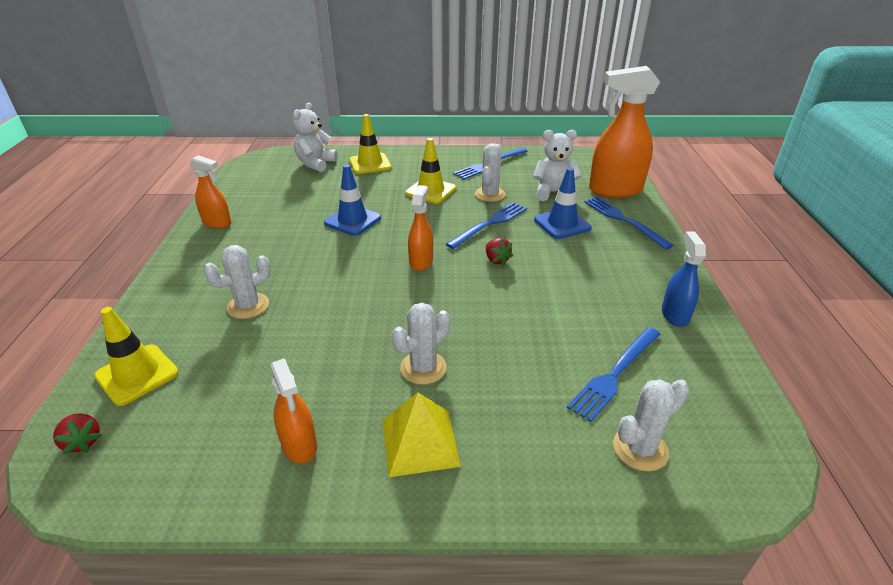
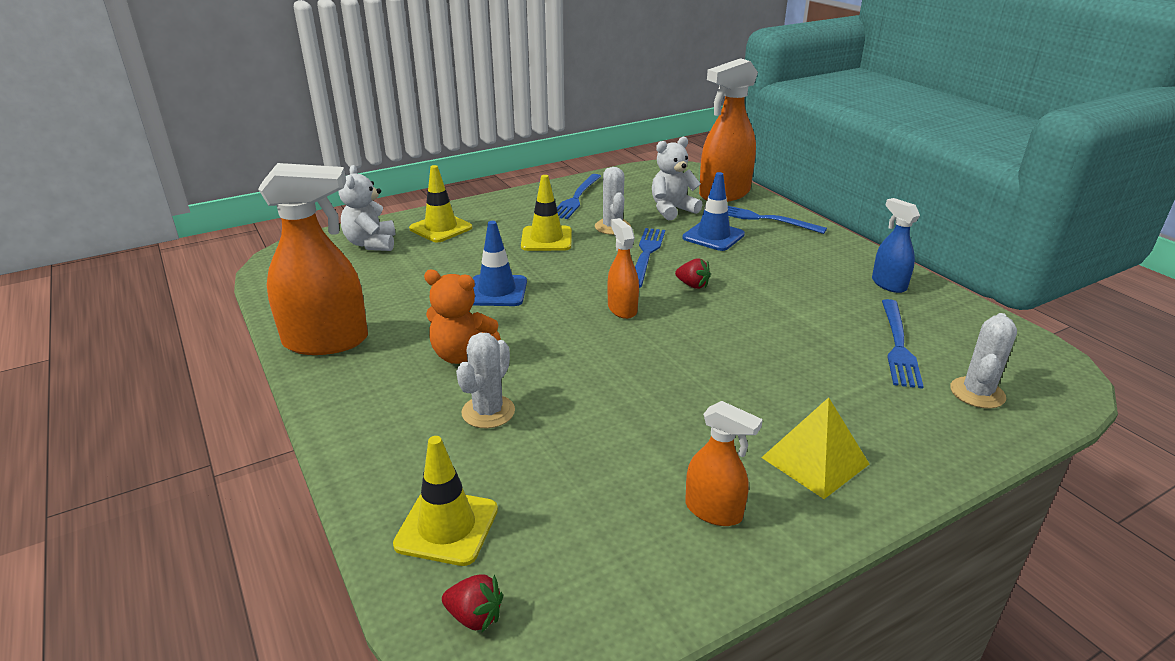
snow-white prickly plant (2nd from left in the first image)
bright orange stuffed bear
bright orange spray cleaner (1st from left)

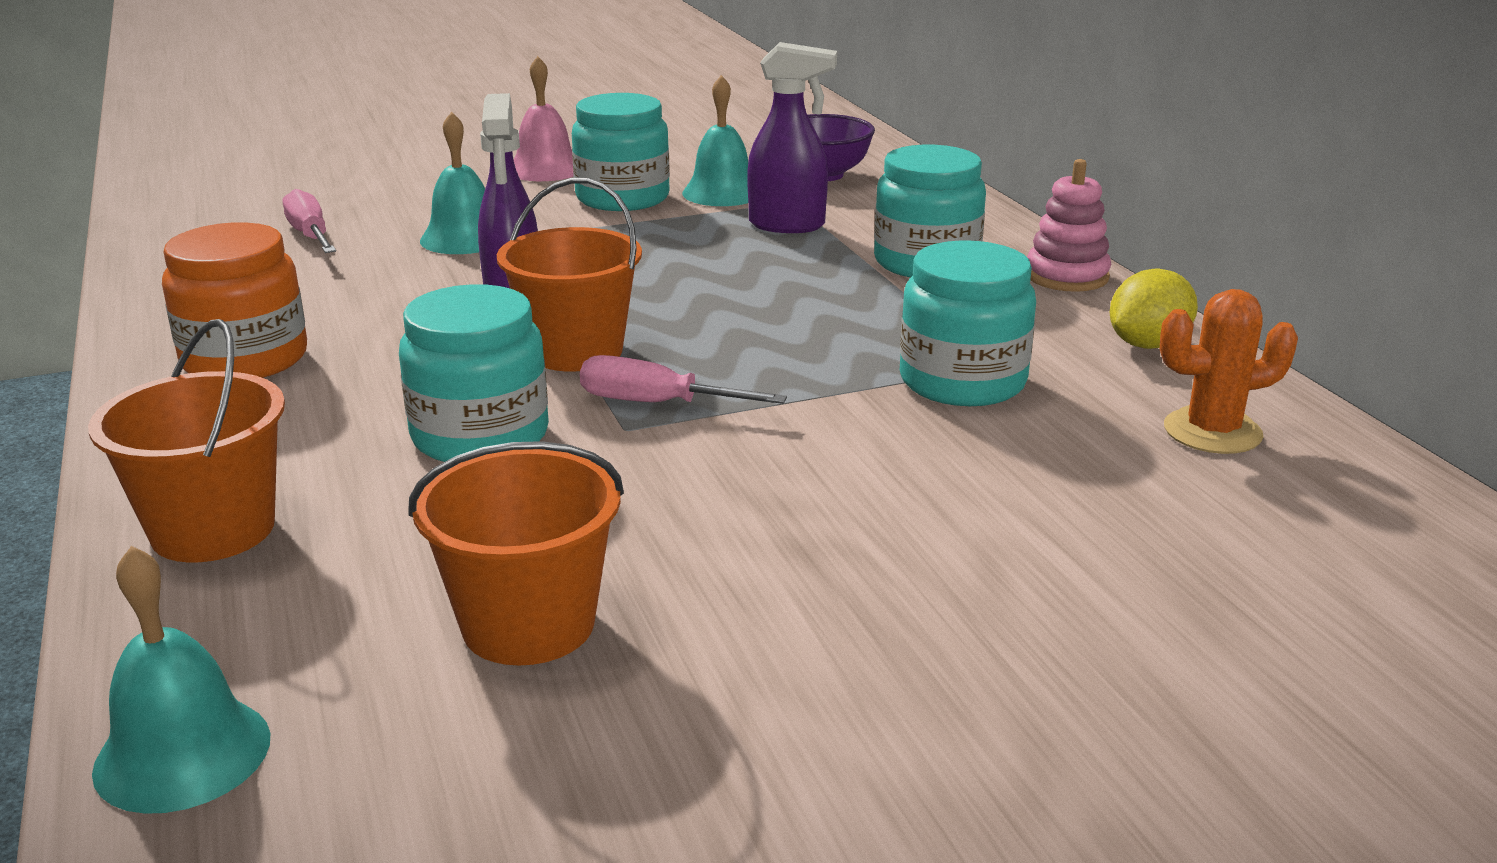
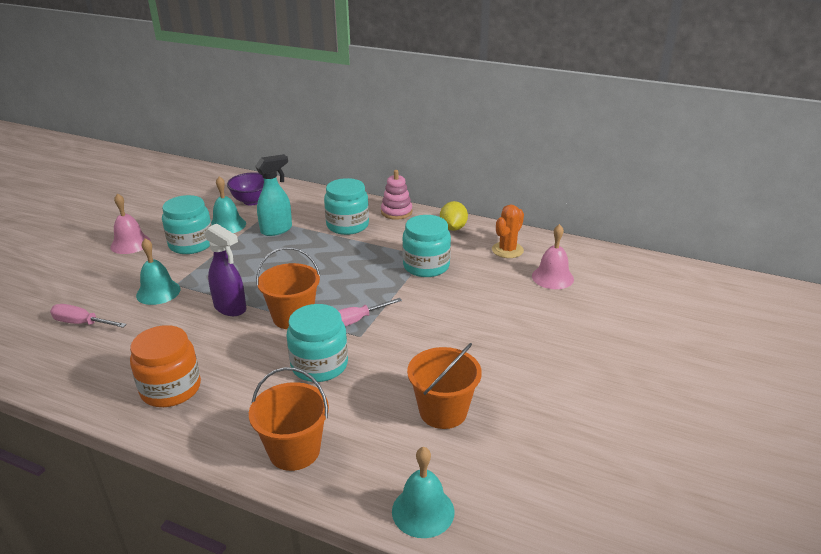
rose-pink bell (2nd from left)
turquoise spray cleaner

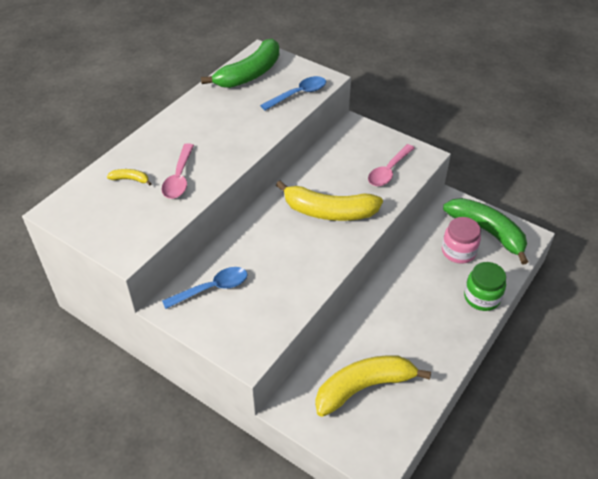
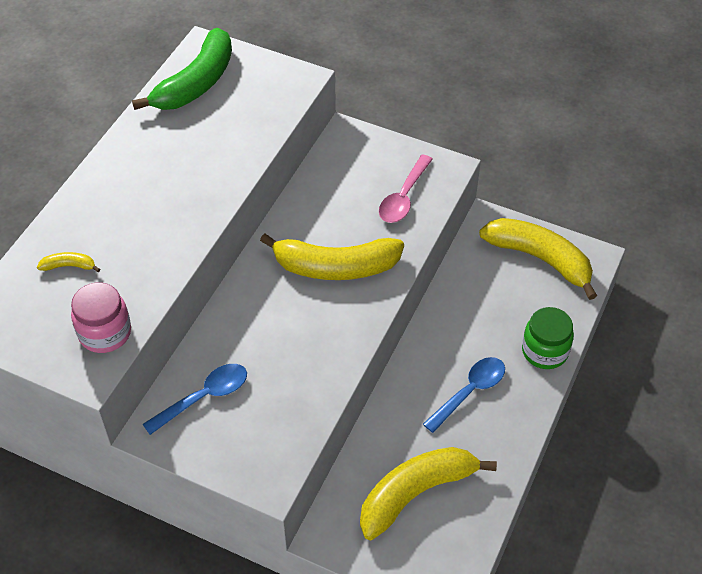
rose-pink tablespoon (1st from left in the first image)
blue tablespoon (2nd from left)
rose-pink jar
bright yellow banana fruit (4th from left)

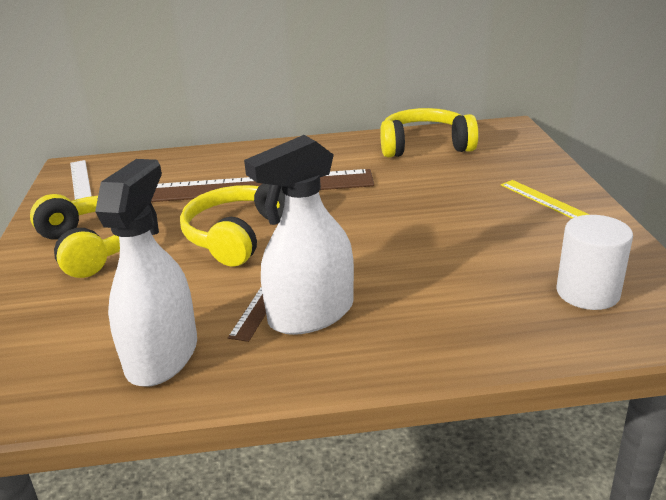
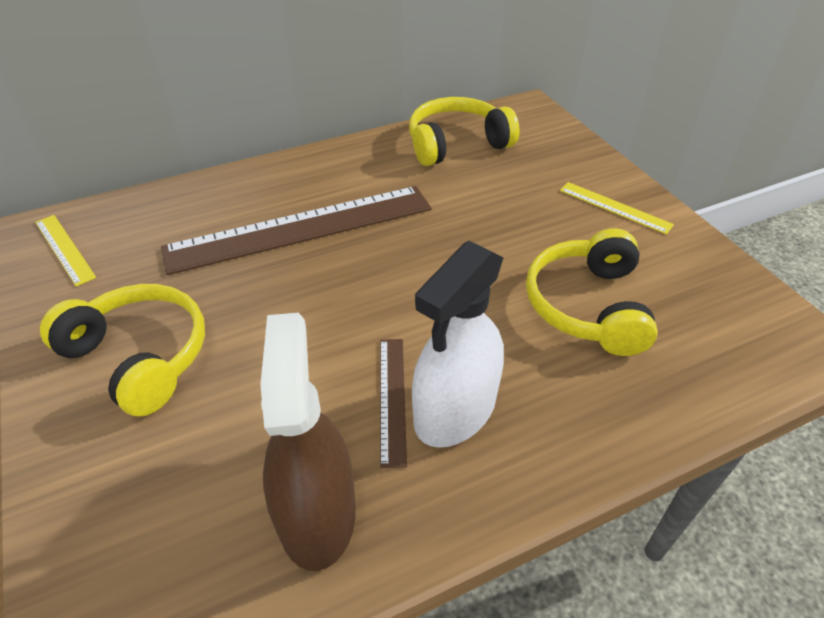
snow-white cylinder shape
bright yellow headset (3rd from left)
bright yellow ruler (1st from left)
russet spray cleaner

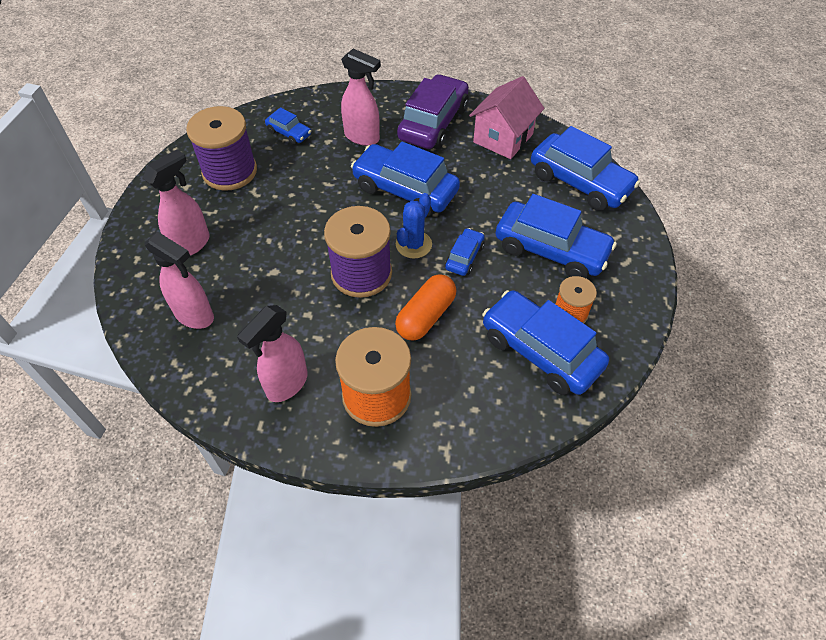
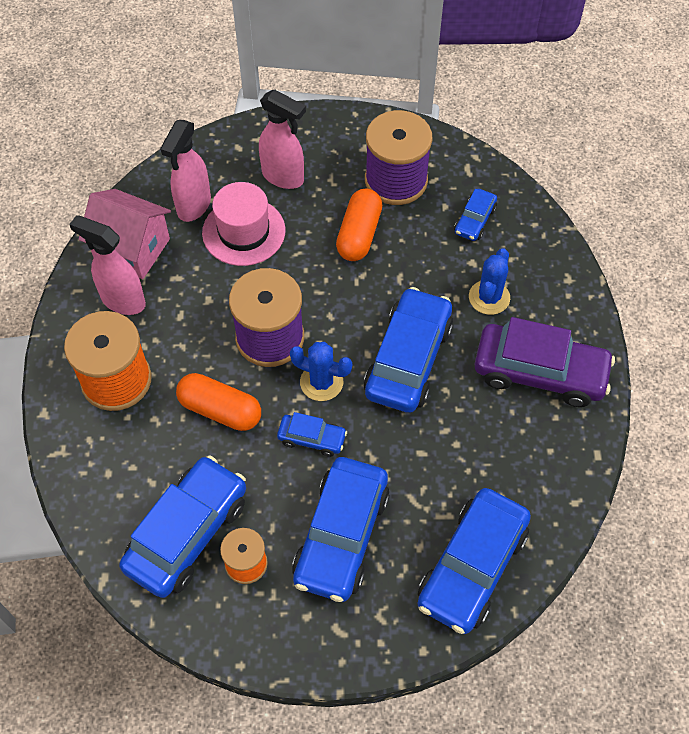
rose-pink top hat
bright orange pill shape (2nd from left)
rose-pink house
blue prickly plant (2nd from left)

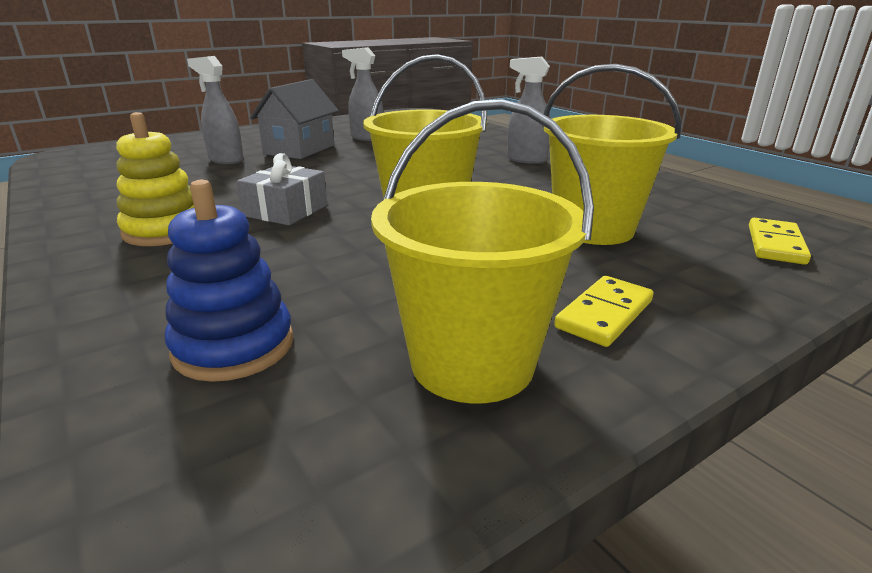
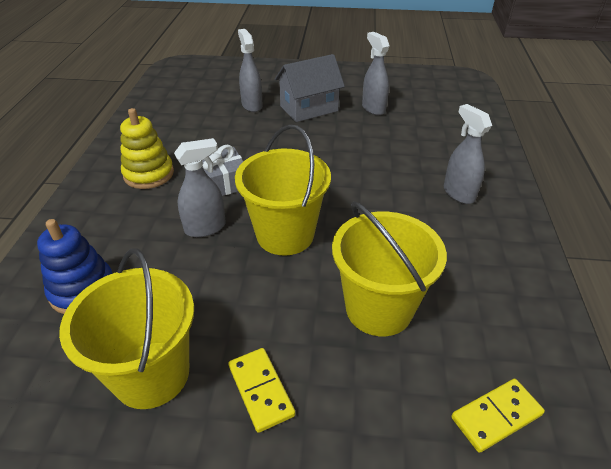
grey spray cleaner (1st from left)
bright yellow domino (1st from left)

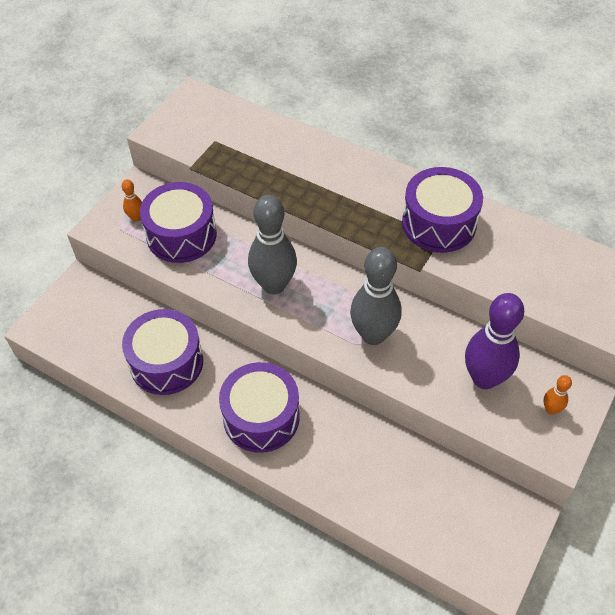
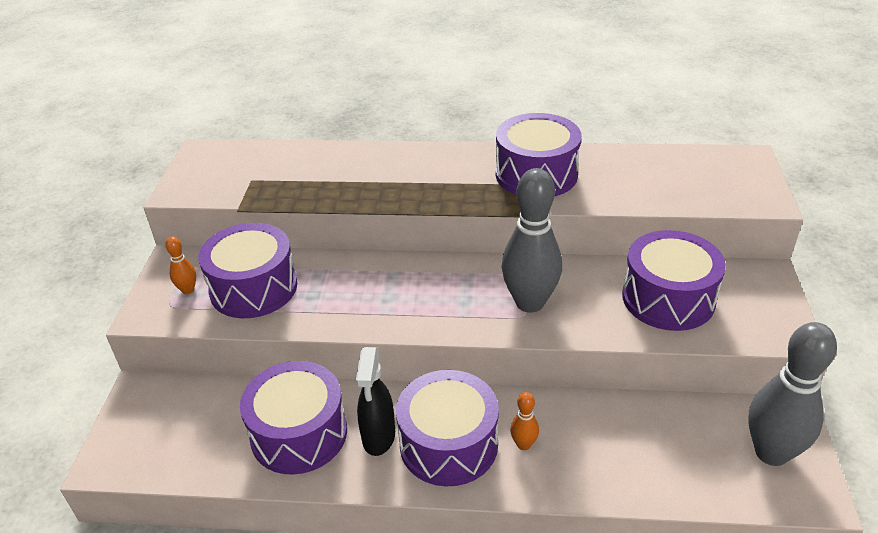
jet-black spray cleaner
grey tenpin (2nd from left)
bright orange tenpin (2nd from left)
purple drum (5th from left)

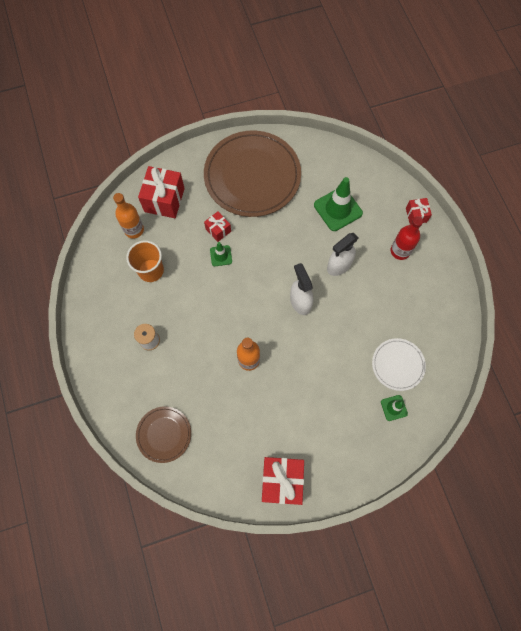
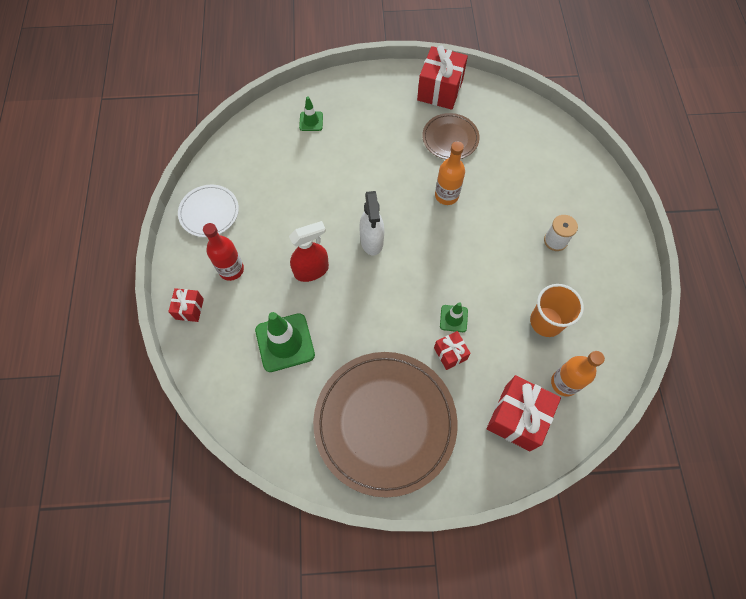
russet dinner plate (2nd from left)
snow-white dinner plate
scarlet spray cleaner

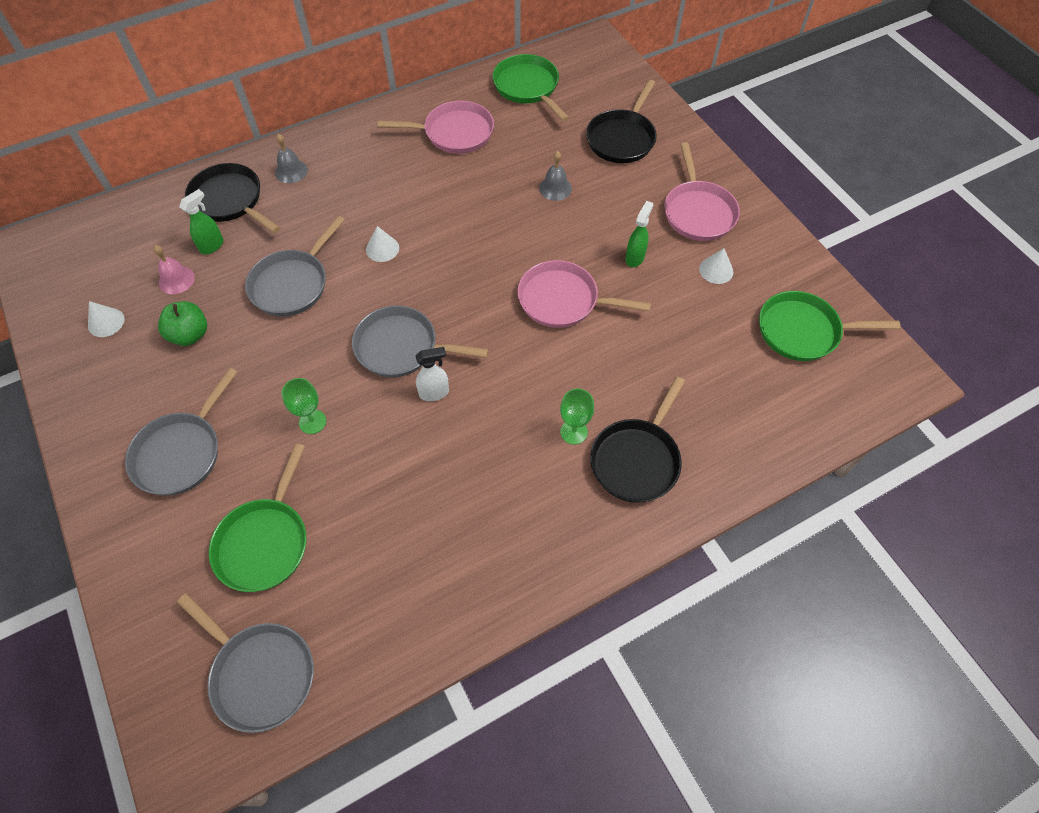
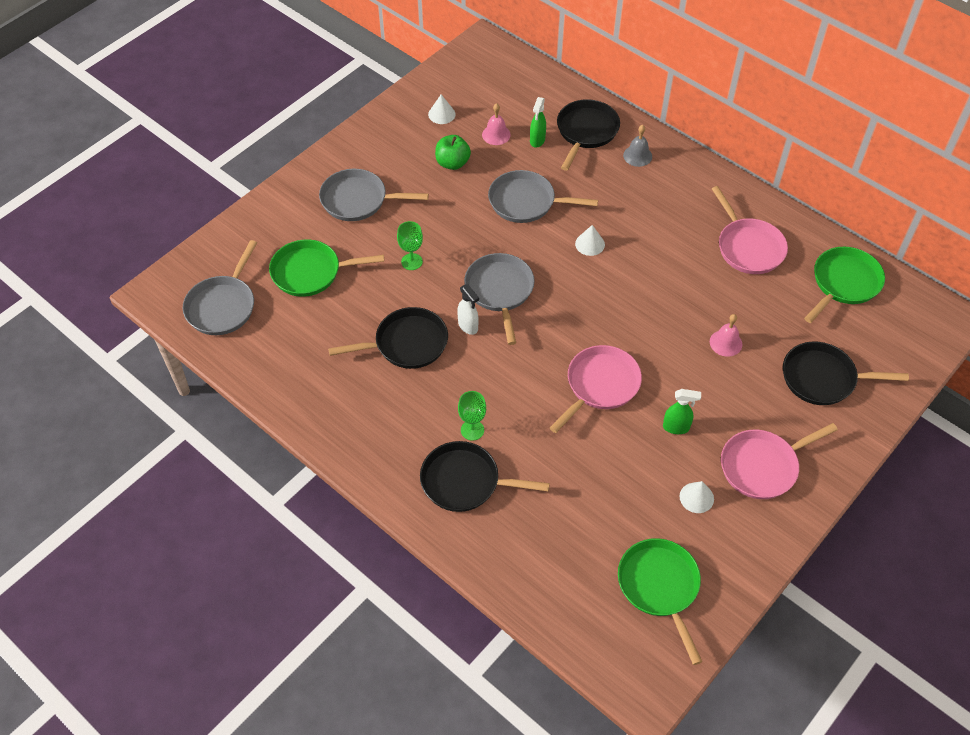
jet-black frying pan (1st from left)
rose-pink bell (2nd from left)
emerald spray cleaner (1st from left)
rose-pink frying pan (1st from left)

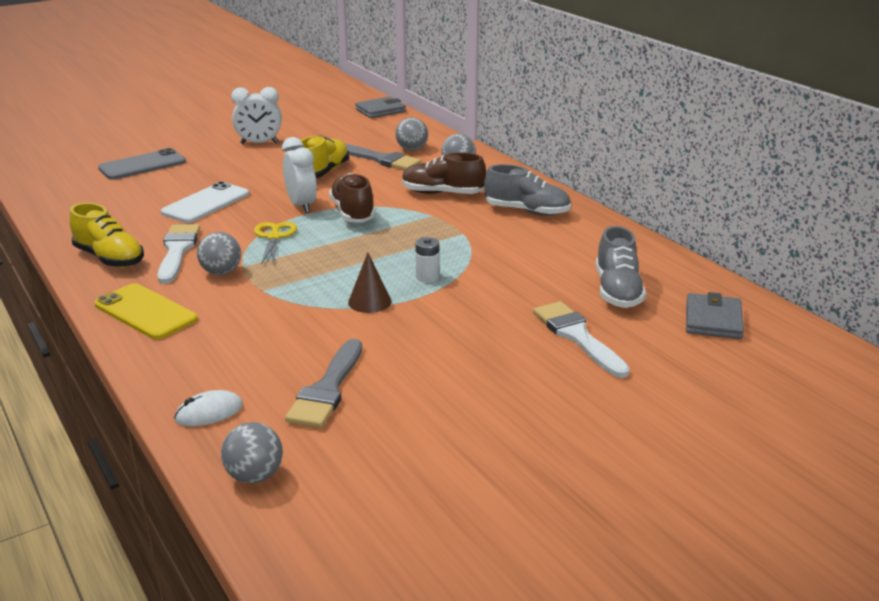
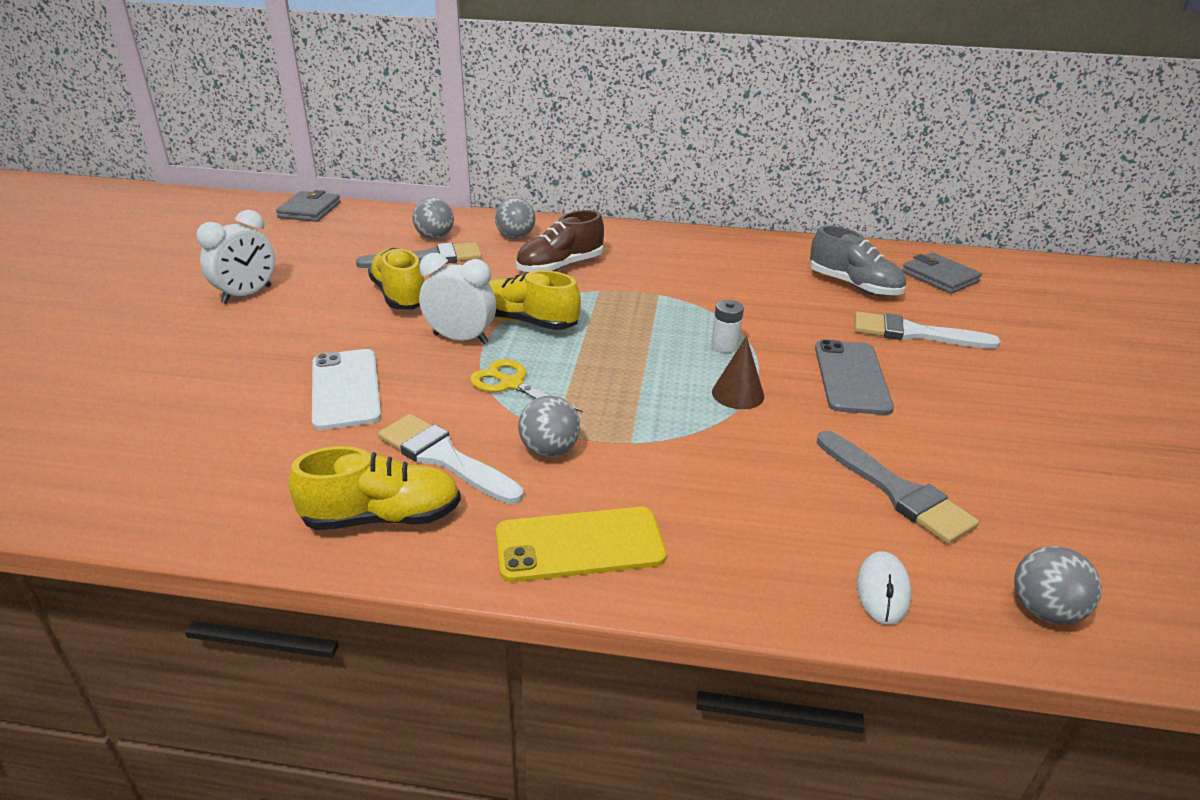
grey shoe (1st from left in the first image)
grey smartphone
bright yellow shoe (3rd from left)

